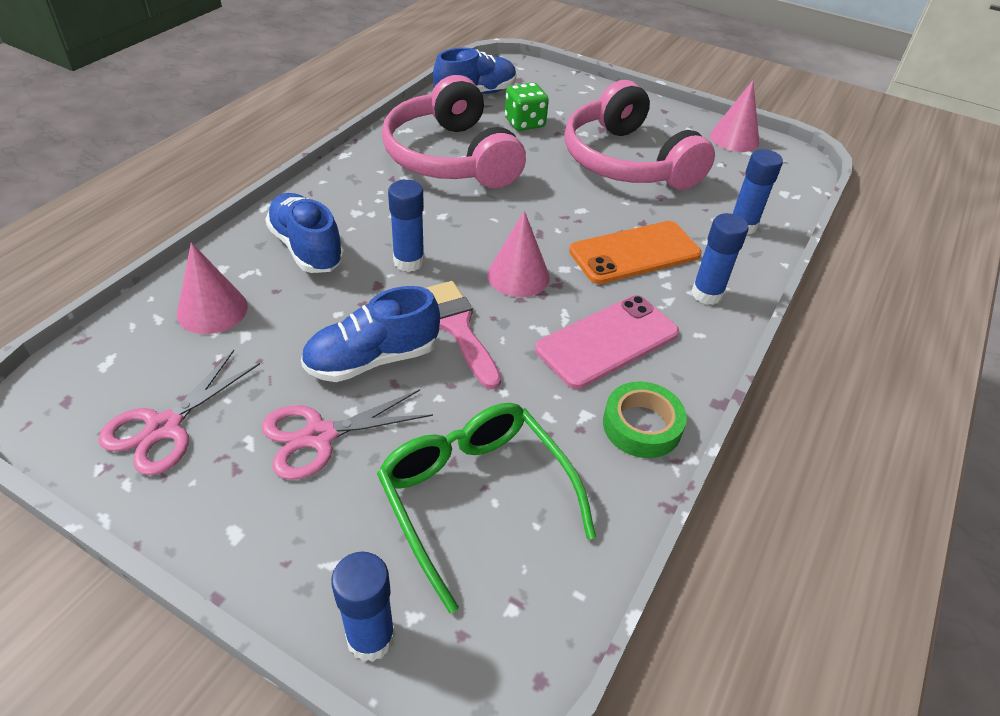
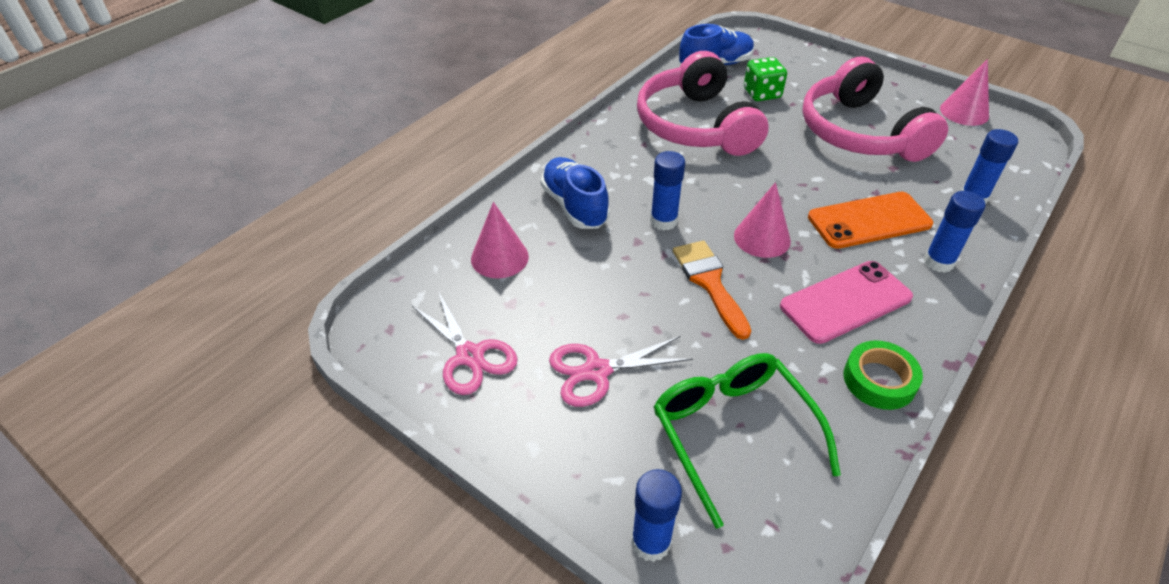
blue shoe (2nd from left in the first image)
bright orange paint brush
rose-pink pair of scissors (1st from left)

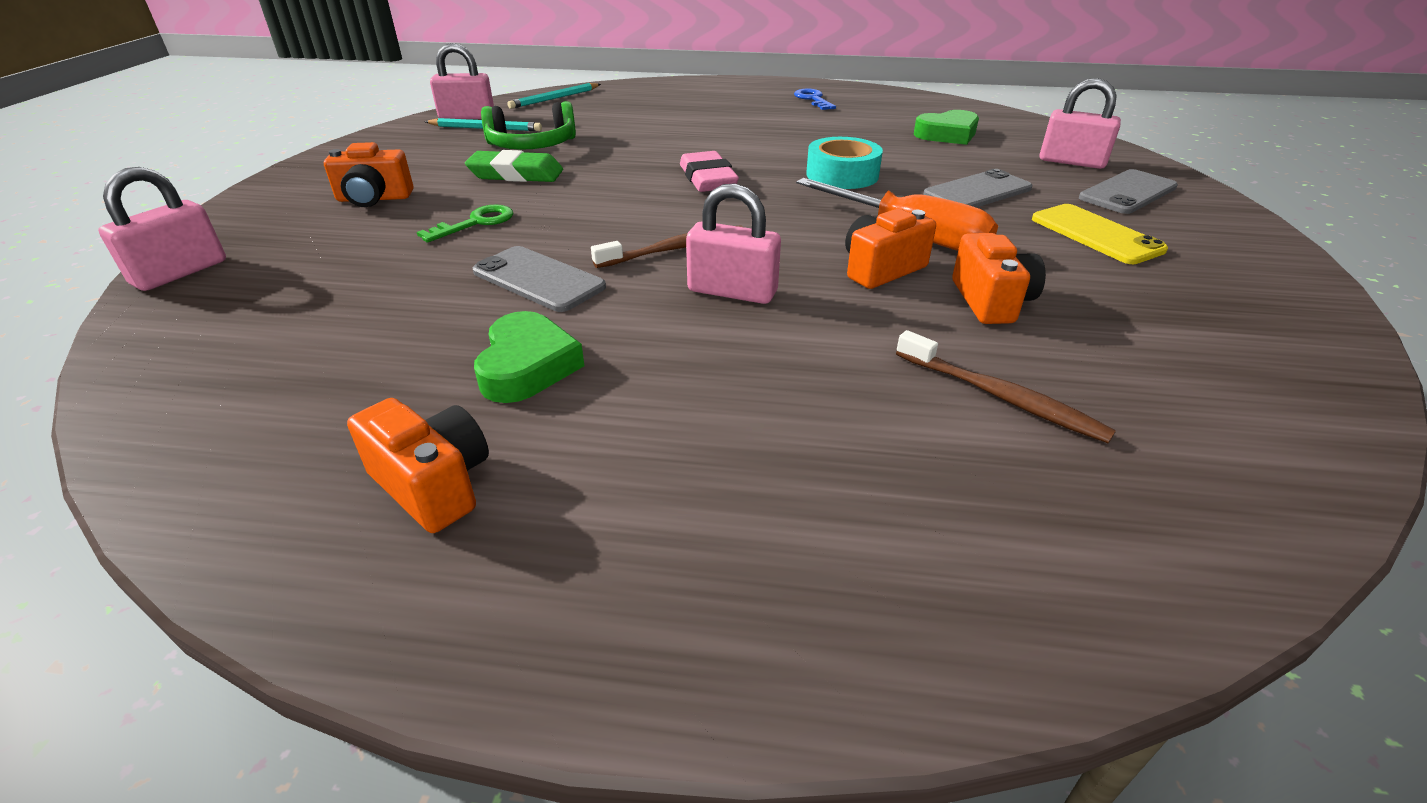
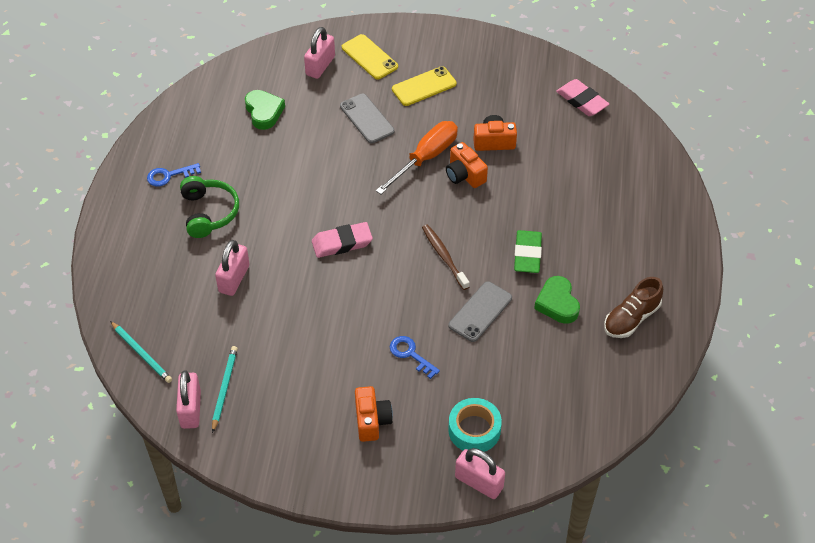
russet tooth brush (2nd from left in the first image)
rose-pink pencil eraser (2nd from left)
emerald pencil eraser
emerald headset
rose-pink small lock (2nd from left)
turquoise tape
russet shoe
blue key (2nd from left)
bright yellow smartphone (1st from left)
emerald heart shape (2nd from left)

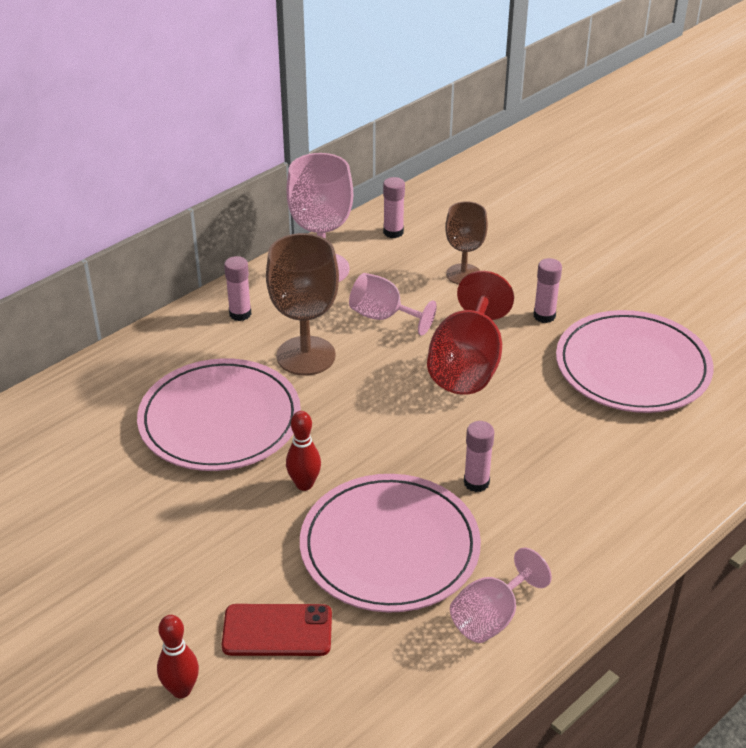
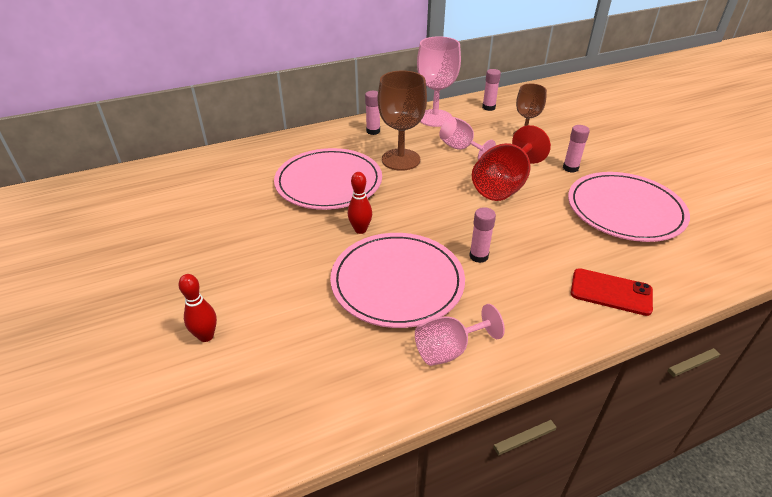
scarlet smartphone

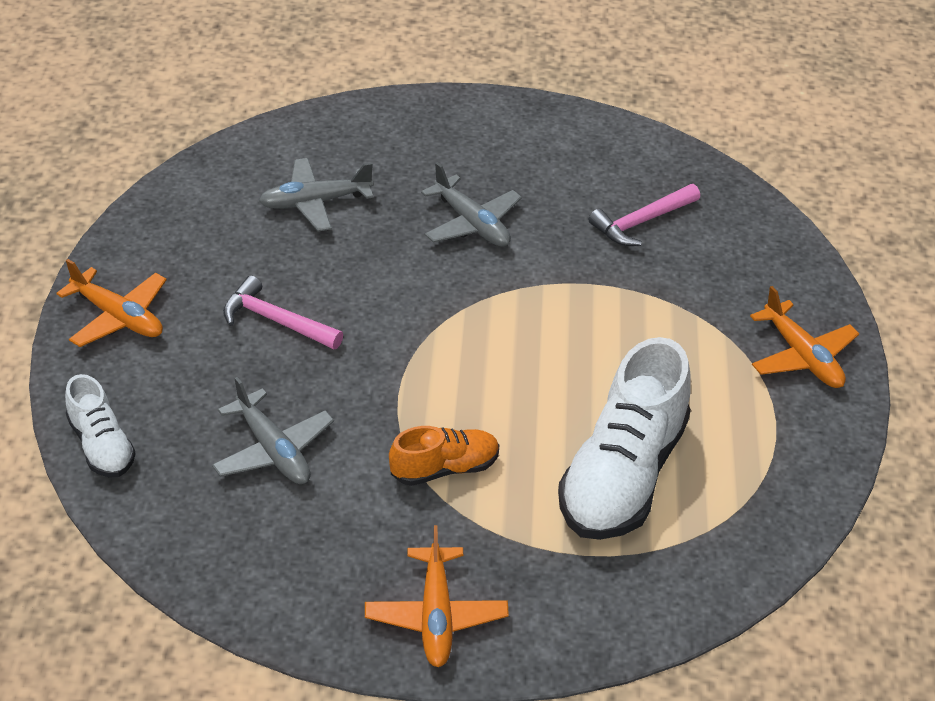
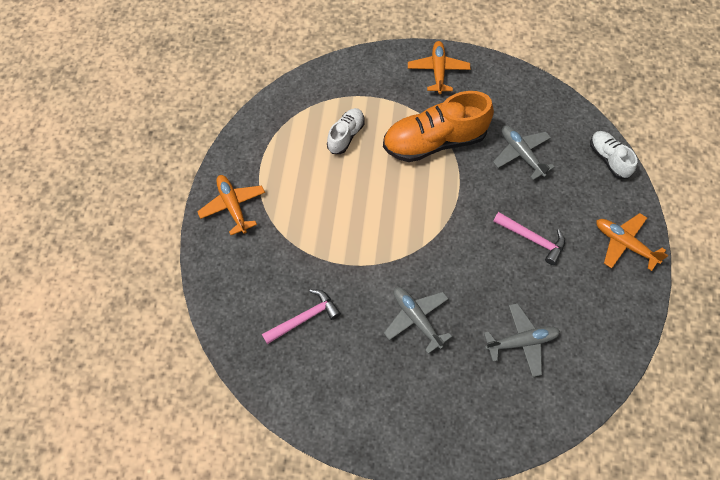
bright orange shoe
snow-white shoe (1st from left)

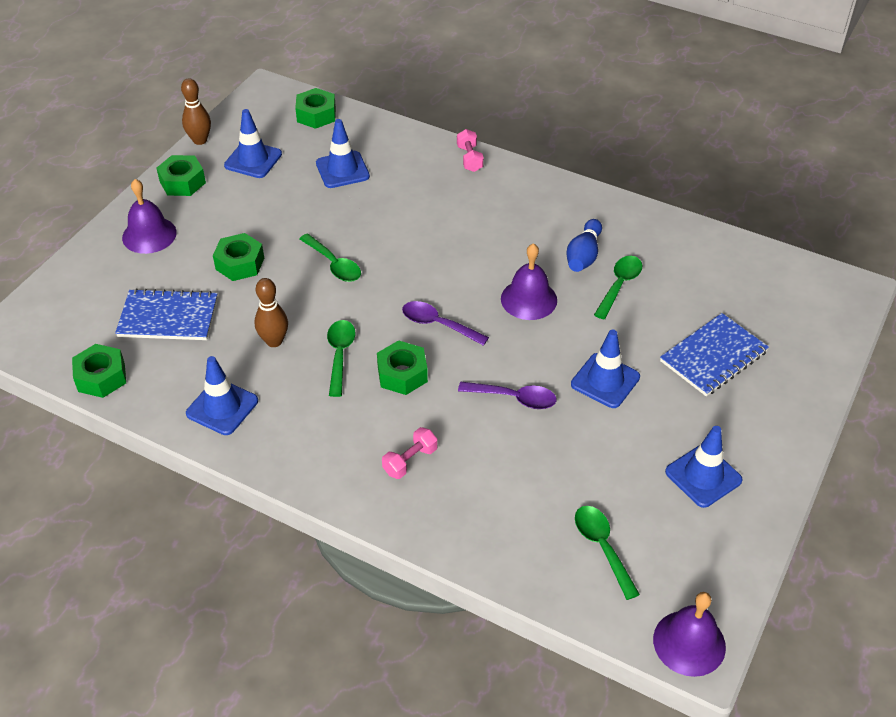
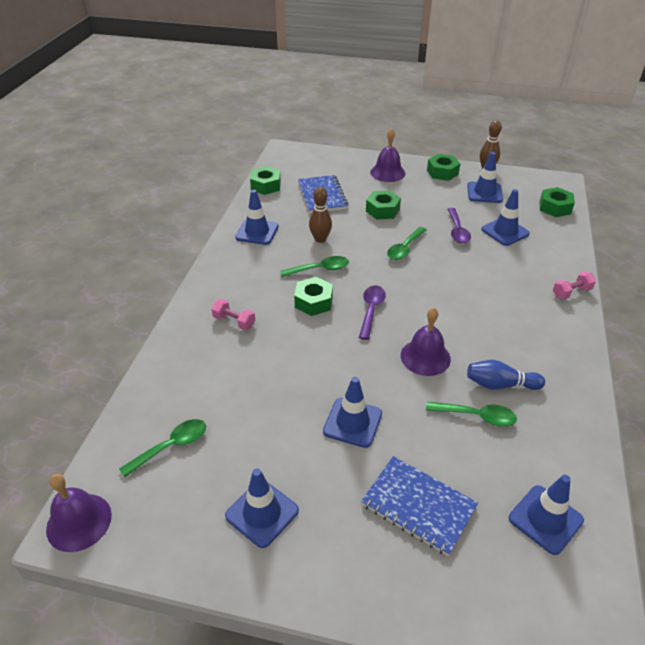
blue road cone (6th from left)
purple tablespoon (2nd from left)

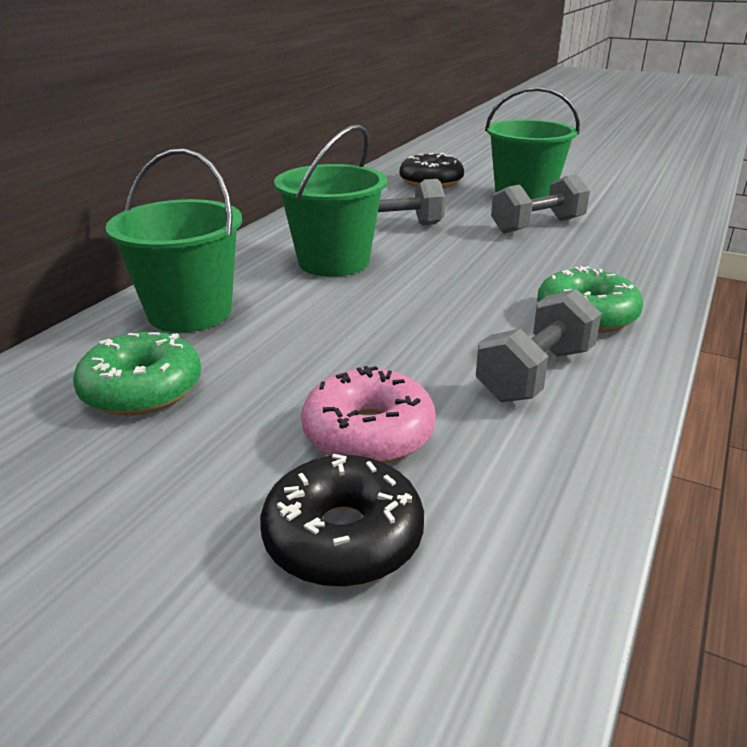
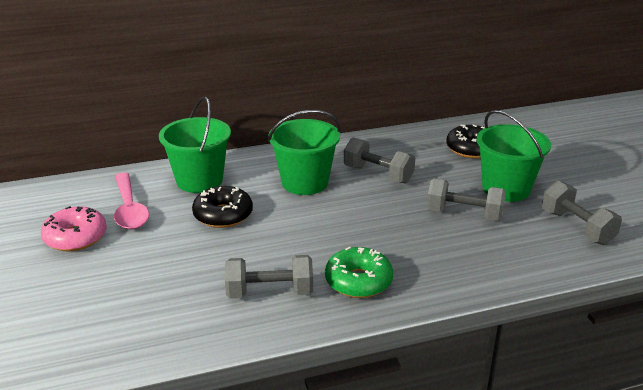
grey hand weight (4th from left)
jet-black doughnut (1st from left)
rose-pink doughnut
rose-pink tablespoon

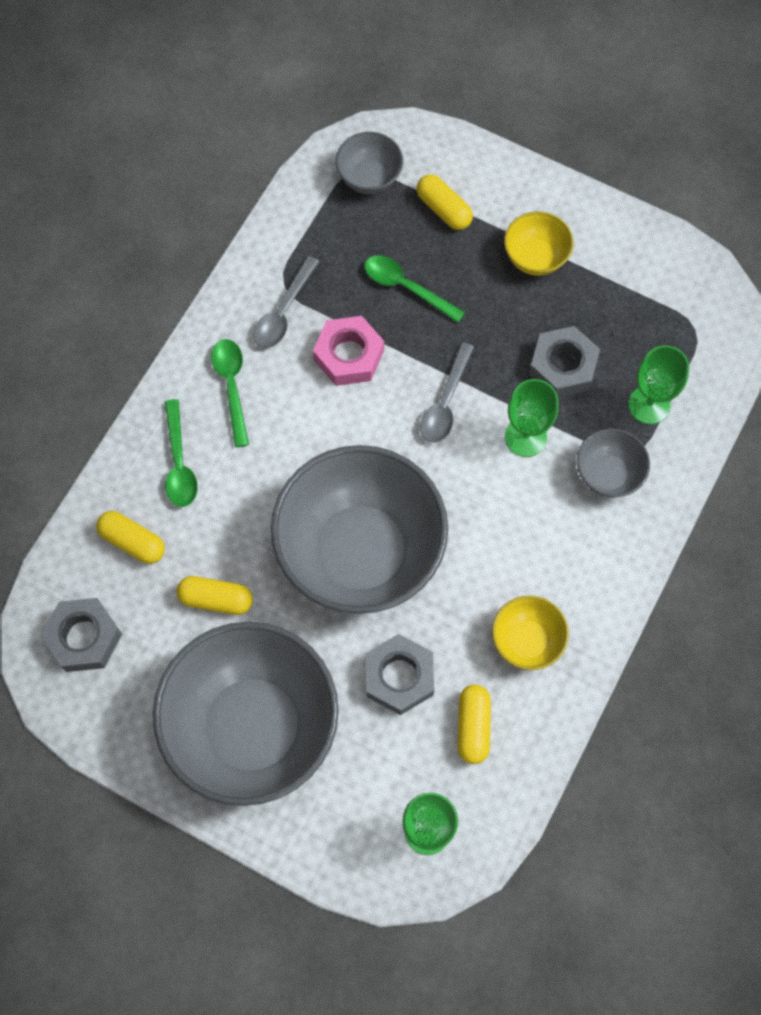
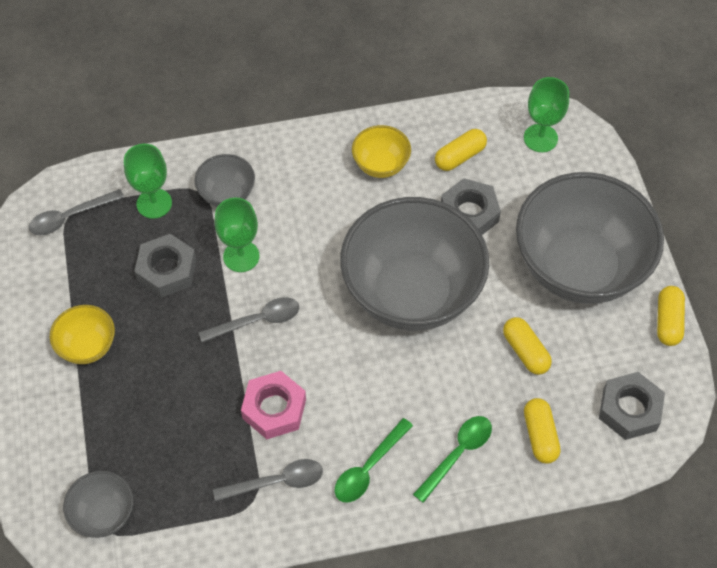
emerald tablespoon (3rd from left in the first image)
grey tablespoon (1st from left)
bright yellow pill shape (4th from left)

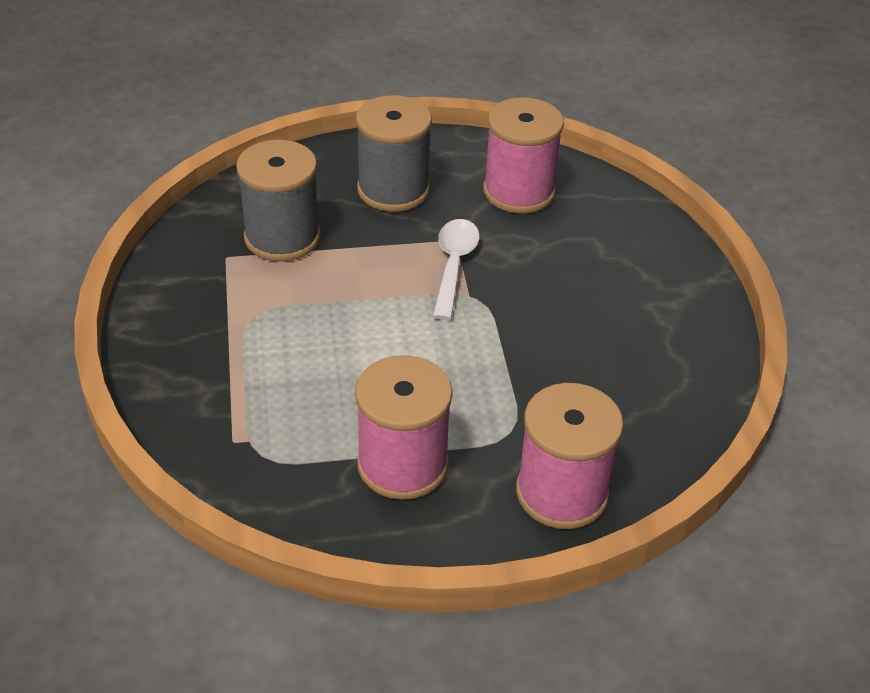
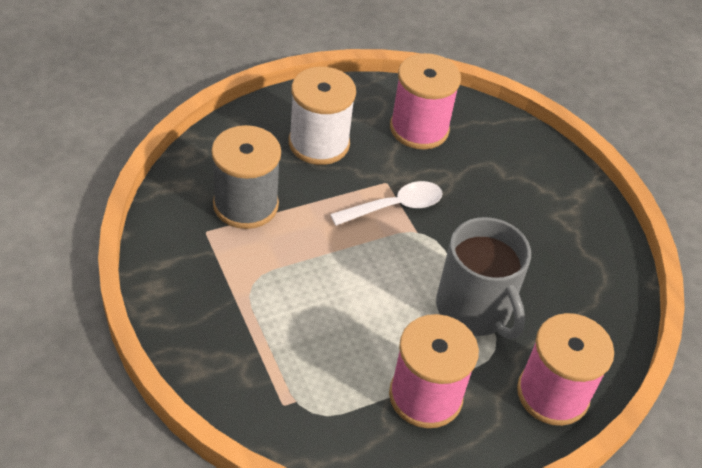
grey tea mug
snow-white bobbin
snow-white tablespoon

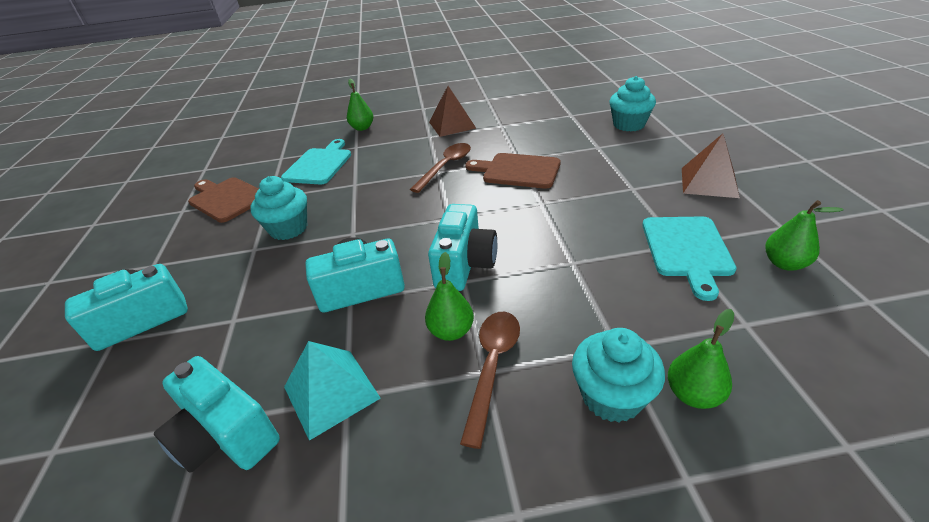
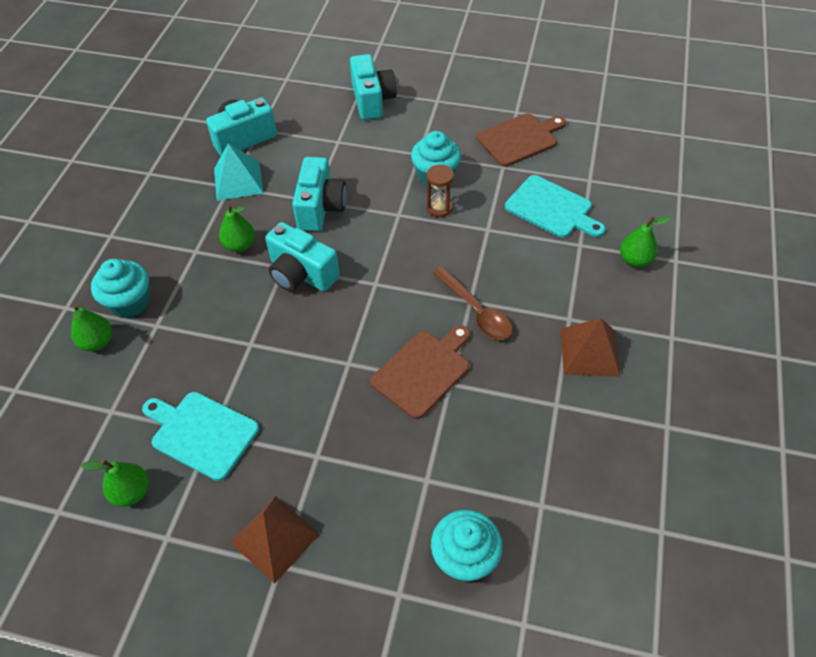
russet tablespoon (2nd from left in the first image)
russet hourglass

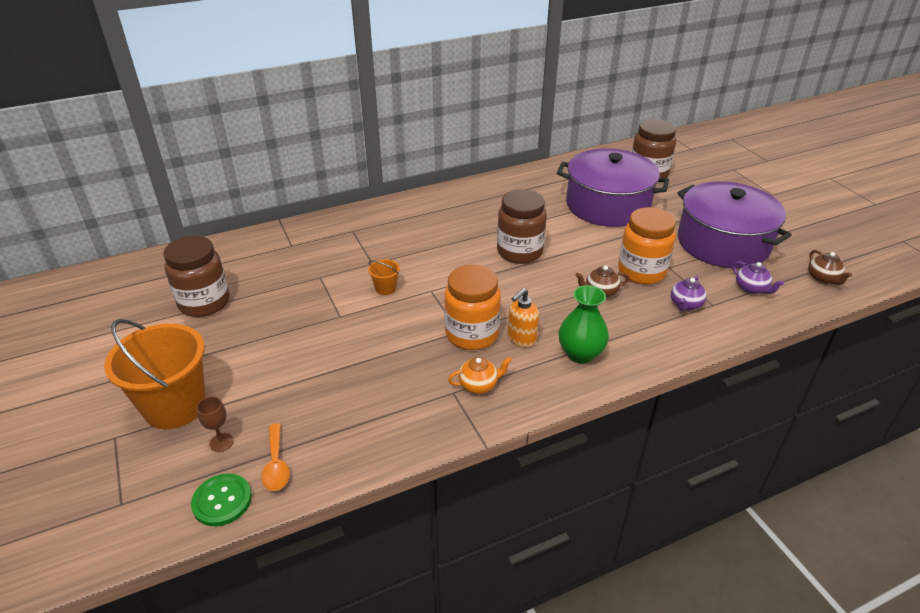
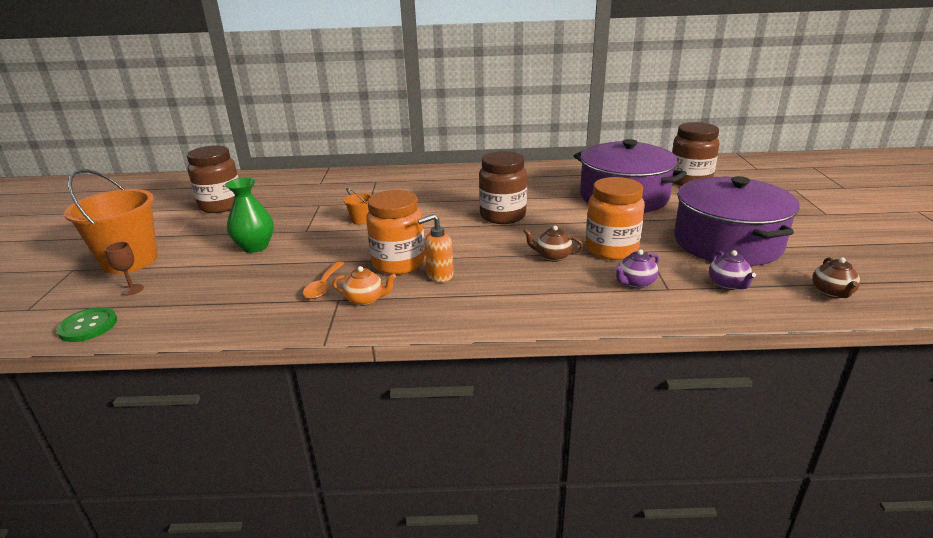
bright orange tablespoon
emerald tall vase

